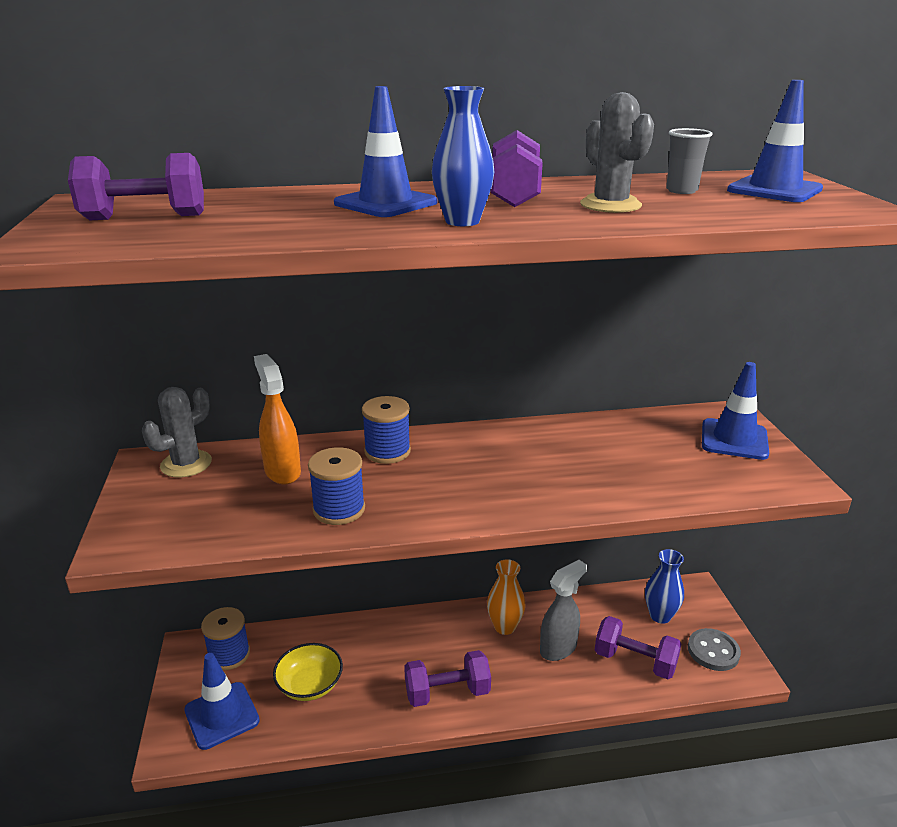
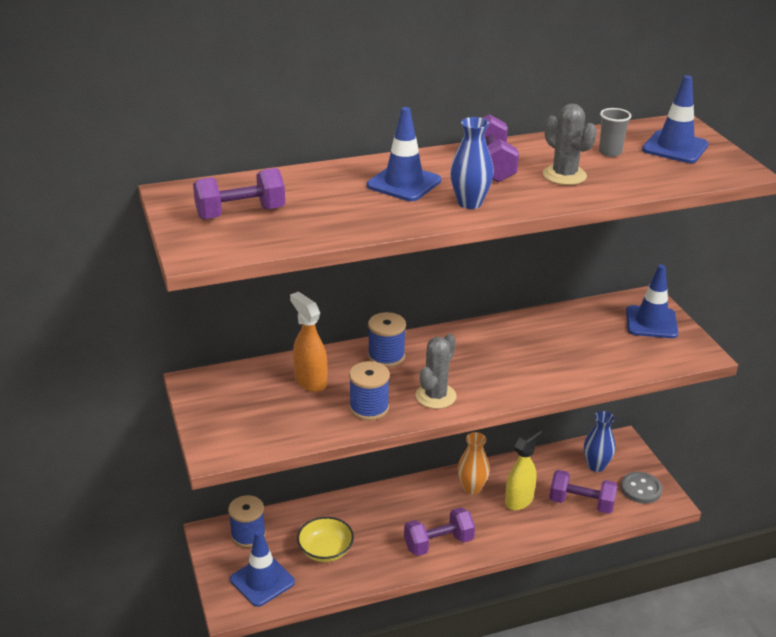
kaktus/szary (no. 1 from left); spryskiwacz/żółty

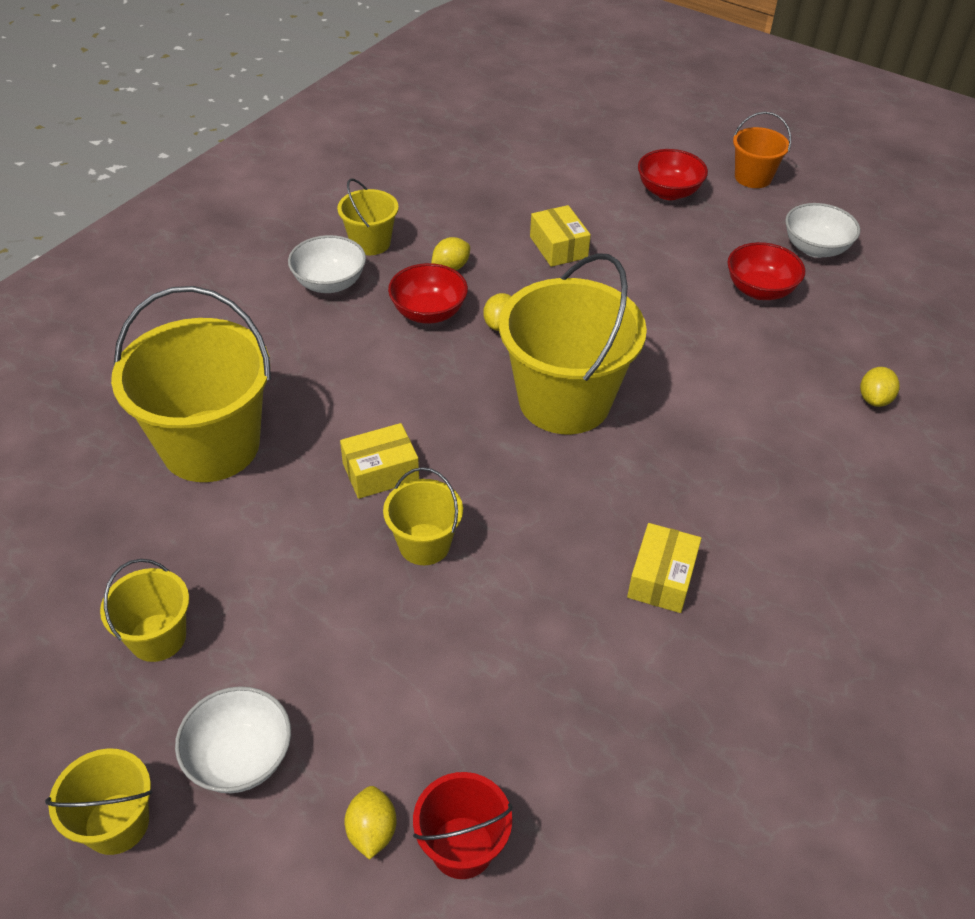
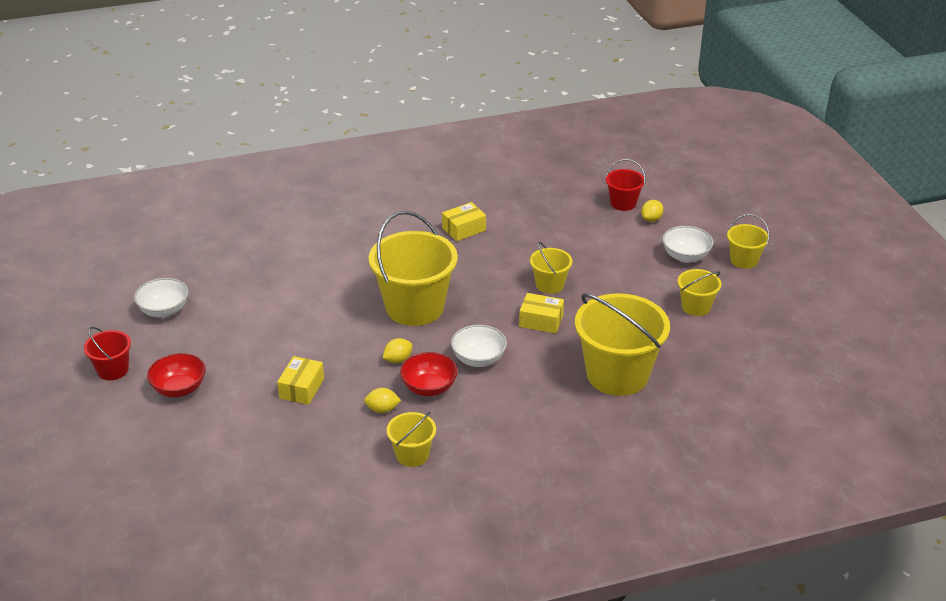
miska/czerwony (no. 3 from left in the first image); cytryna/żółty (no. 4 from left in the first image); miska/biały (no. 2 from left); wiadro/czerwony (no. 1 from left)

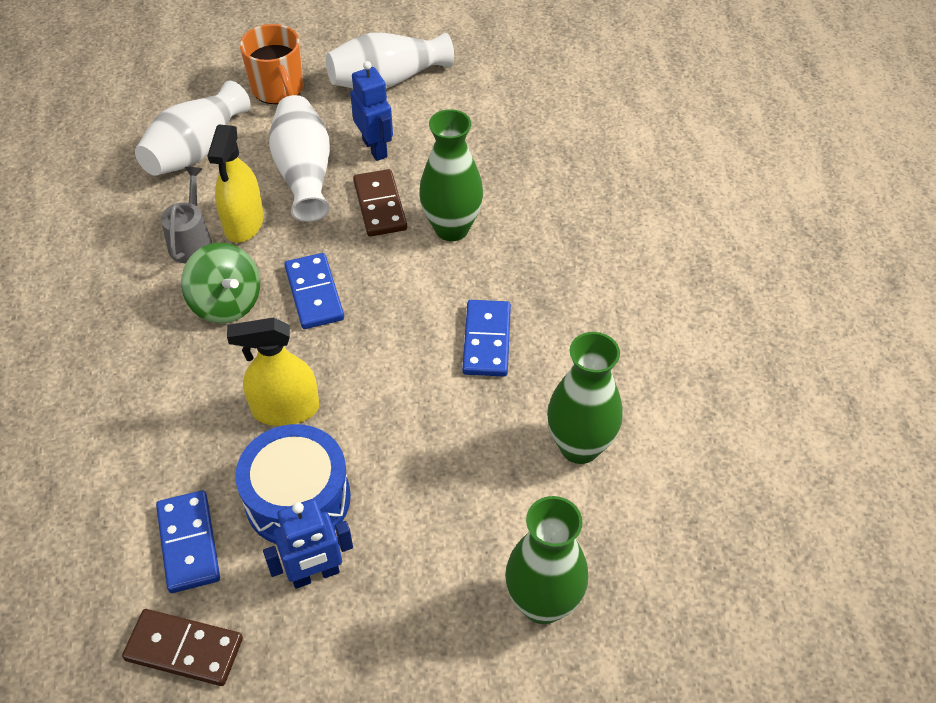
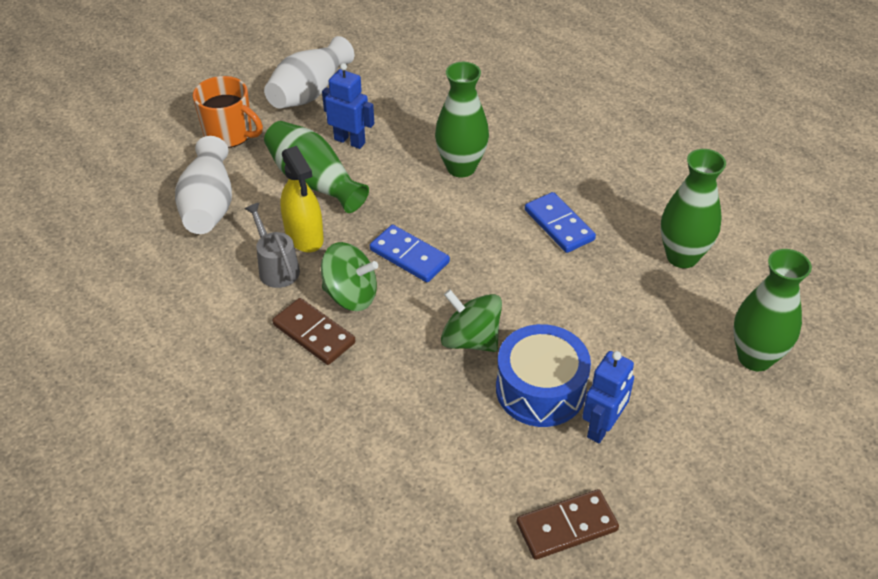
kostka domina/niebieski (no. 1 from left in the first image); kostka domina/brązowy (no. 1 from left); bączek/zielony (no. 2 from left); wazon/zielony (no. 1 from left)

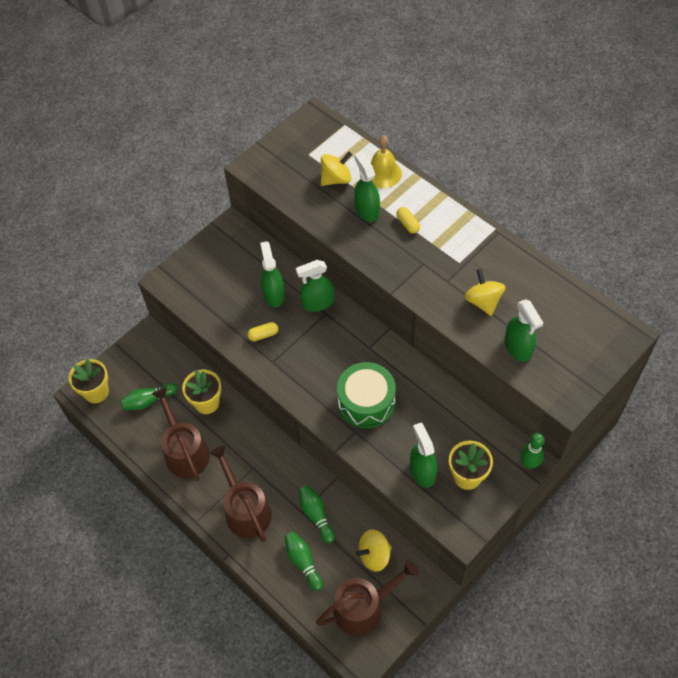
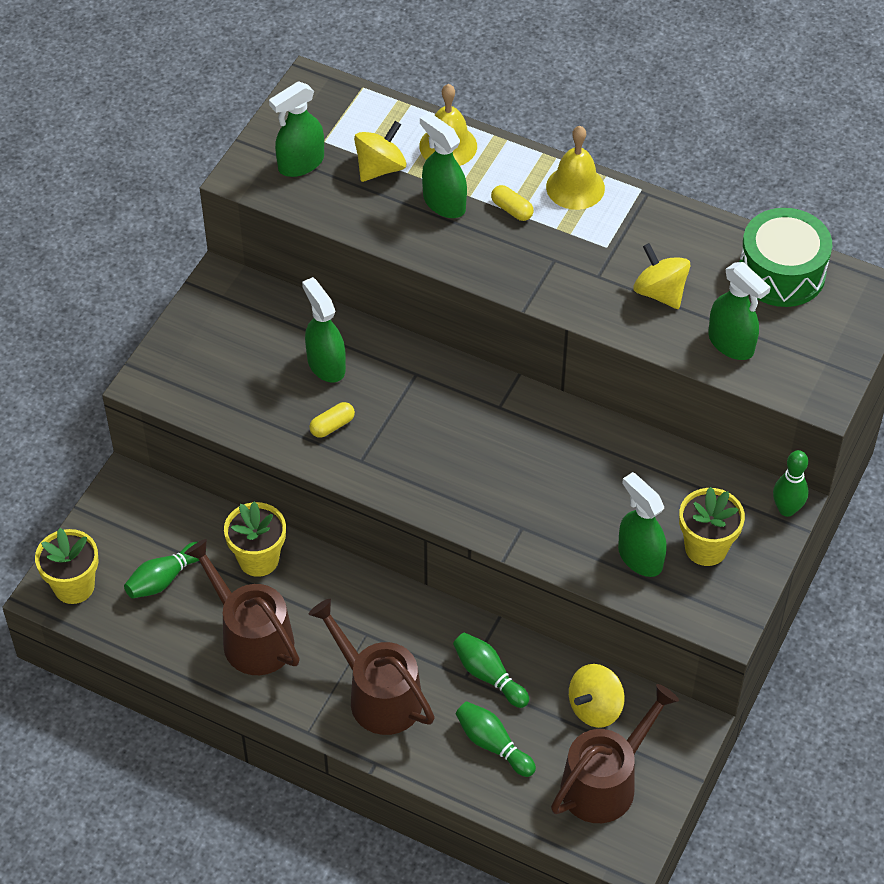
dzwonek/żółty (no. 2 from left); spryskiwacz/zielony (no. 1 from left); bęben/zielony

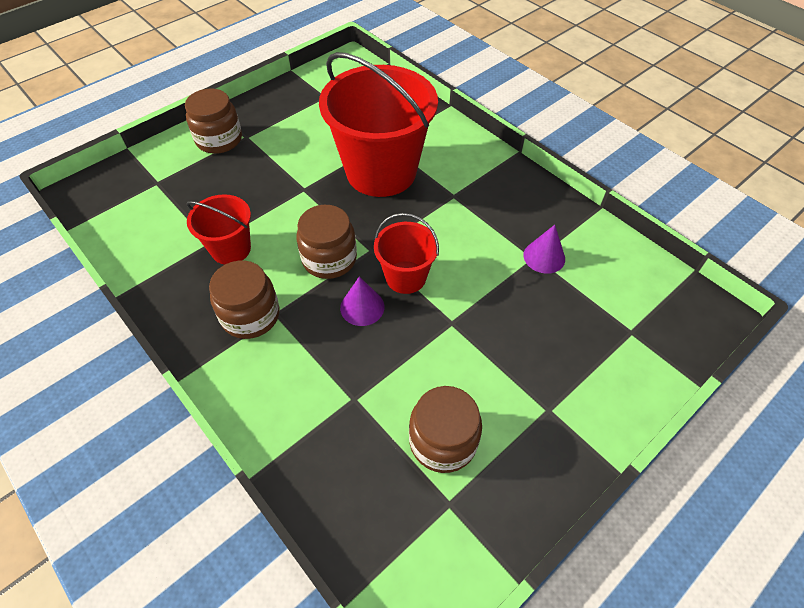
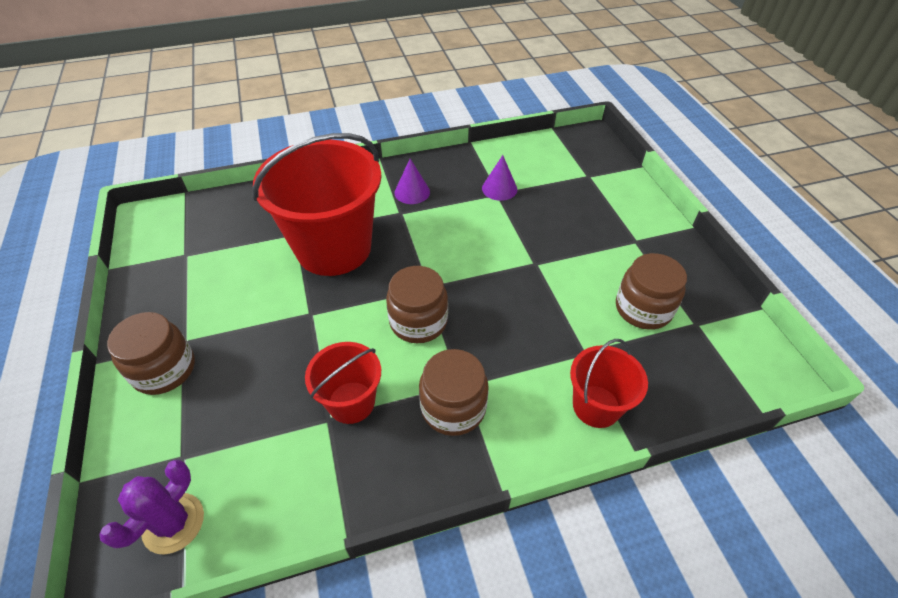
kaktus/fioletowy; stożek/fioletowy (no. 1 from left); wiadro/czerwony (no. 3 from left)

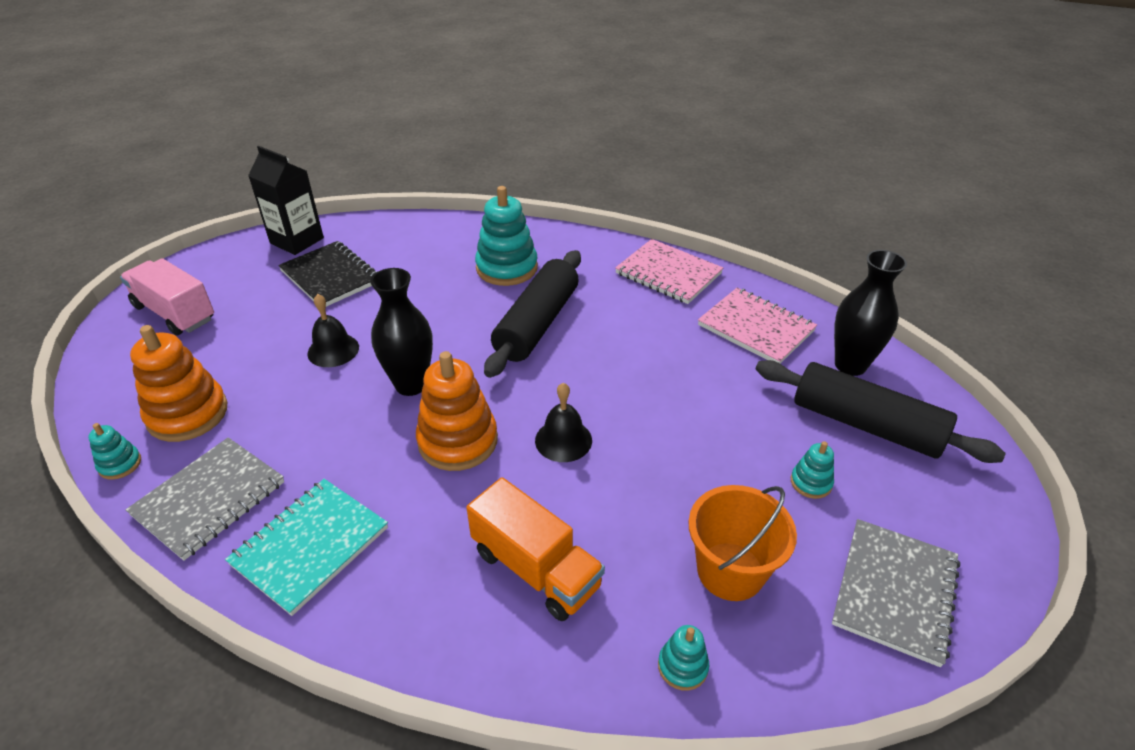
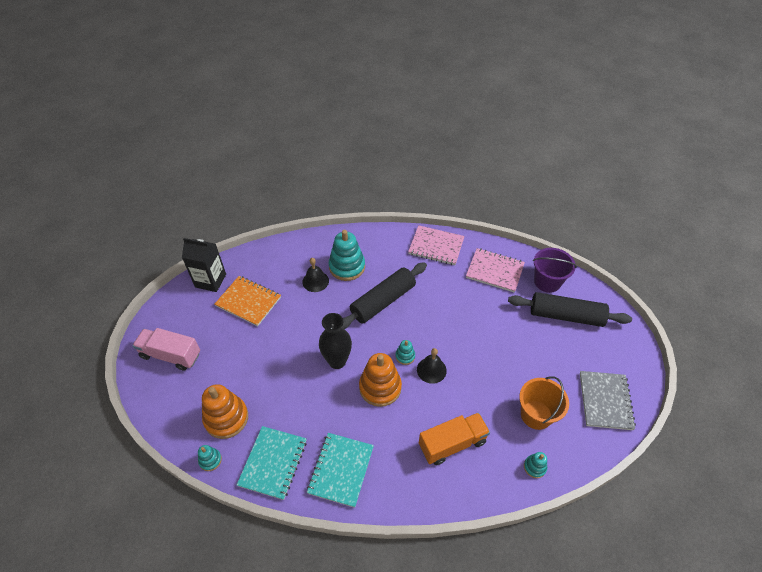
dzwonek/czarny (no. 1 from left); zabawka nakładanka/turkusowy (no. 3 from left); wiadro/fioletowy; zeszyt/turkusowy (no. 1 from left); zeszyt/pomarańczowy; ciężarówka/pomarańczowy; wałek do ciasta/czarny (no. 1 from left)

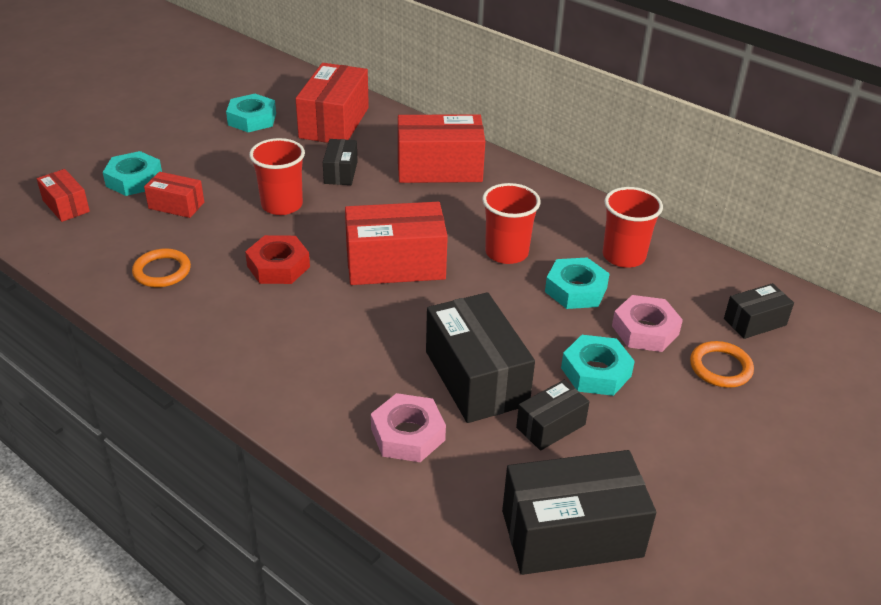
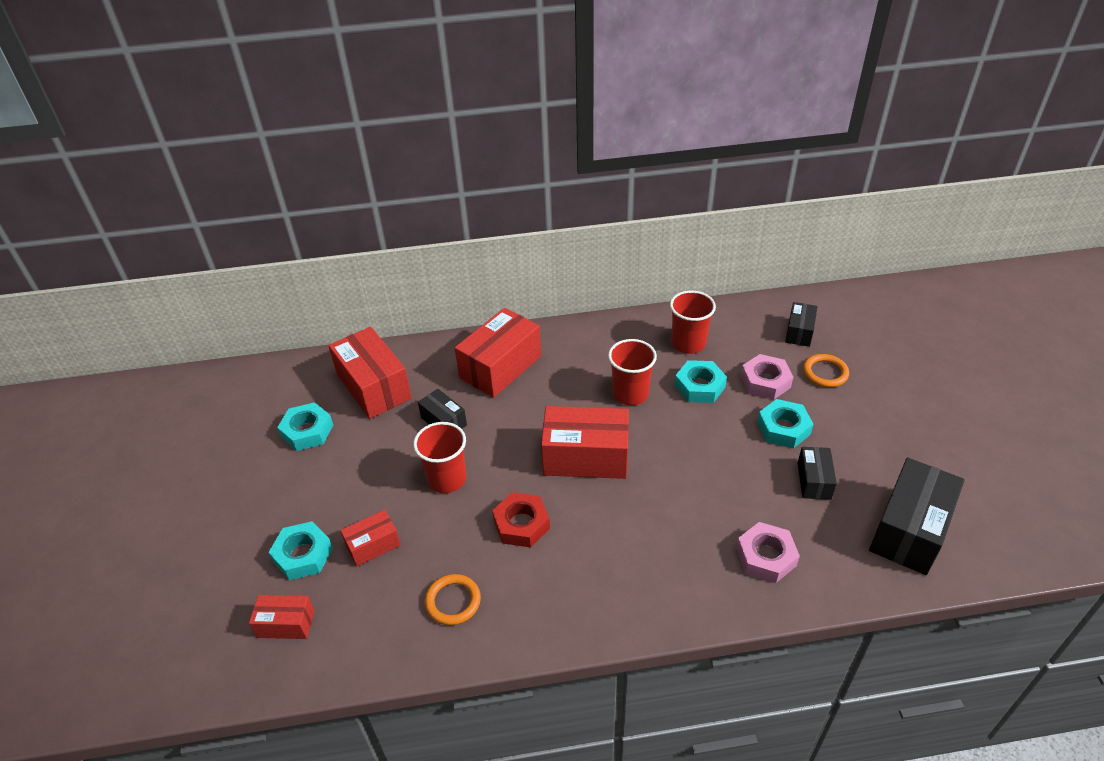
pudełko/czarny (no. 2 from left in the first image); pudełko/czerwony (no. 5 from left)

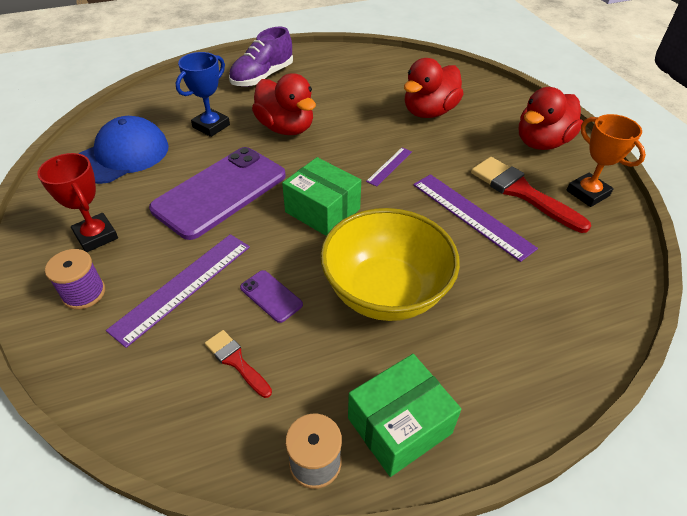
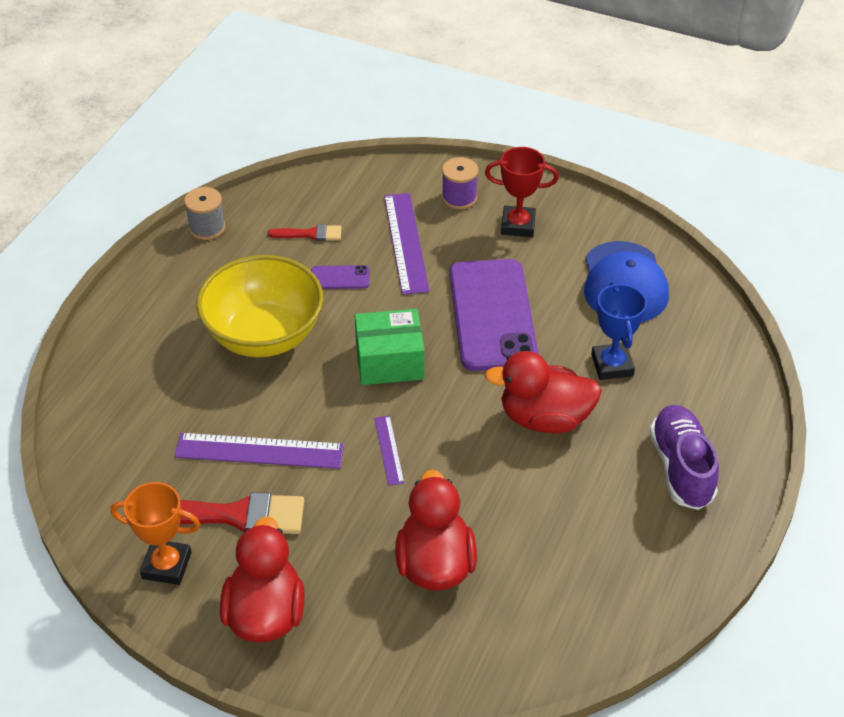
pudełko/zielony (no. 2 from left in the first image)

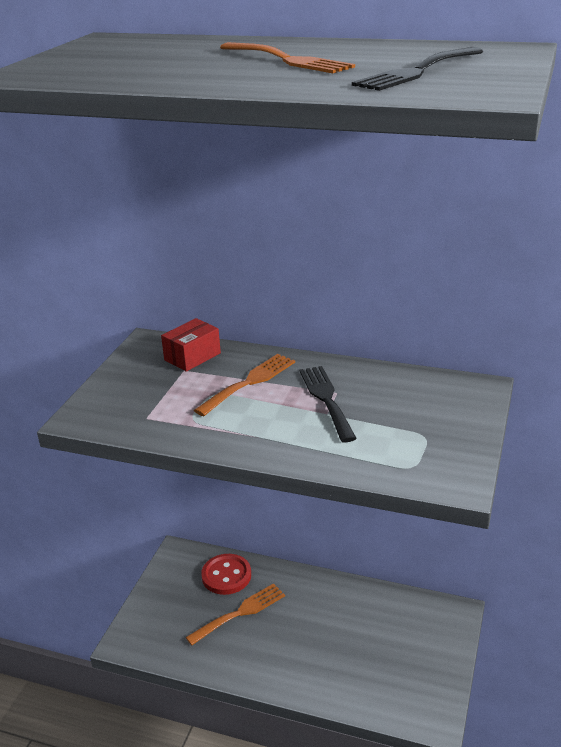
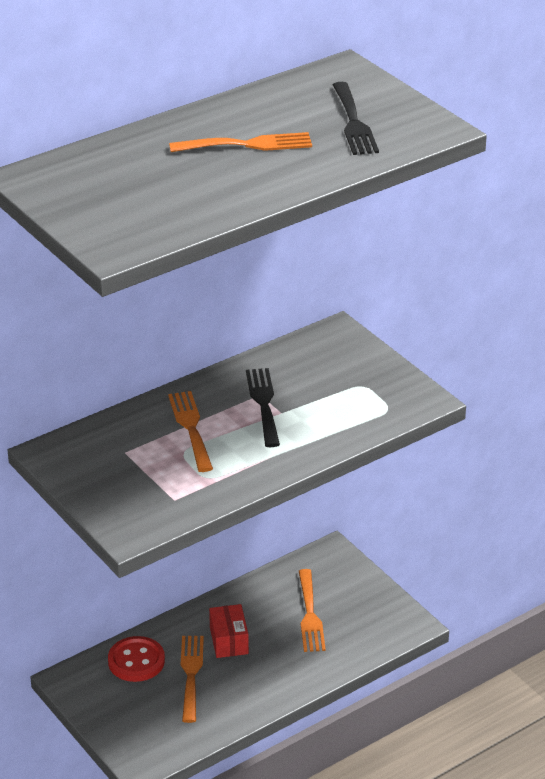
widelec/pomarańczowy (no. 4 from left); pudełko/czerwony; widelec/czarny (no. 1 from left)

